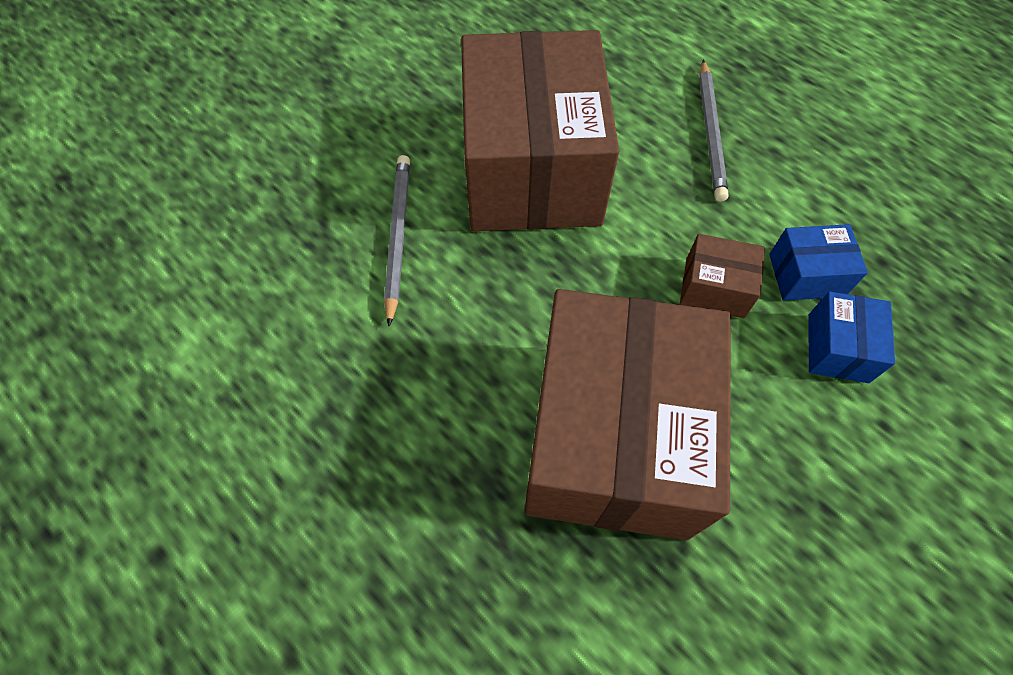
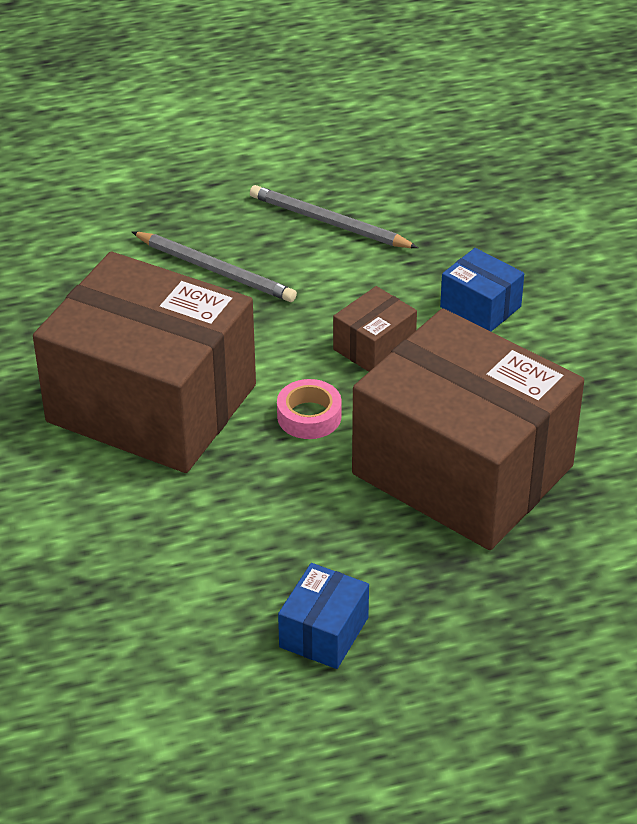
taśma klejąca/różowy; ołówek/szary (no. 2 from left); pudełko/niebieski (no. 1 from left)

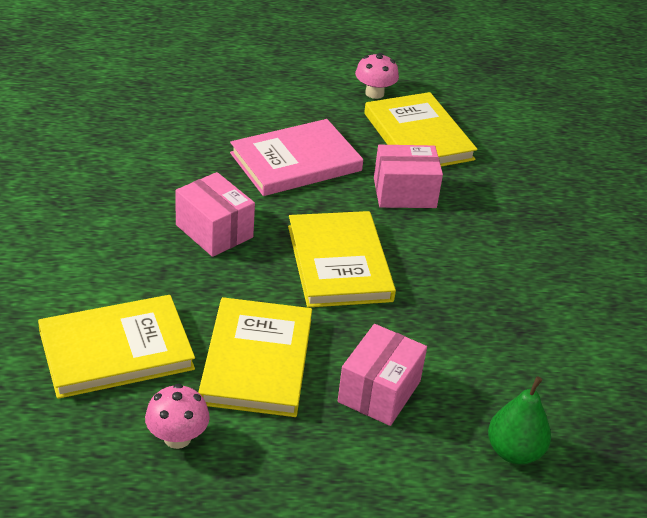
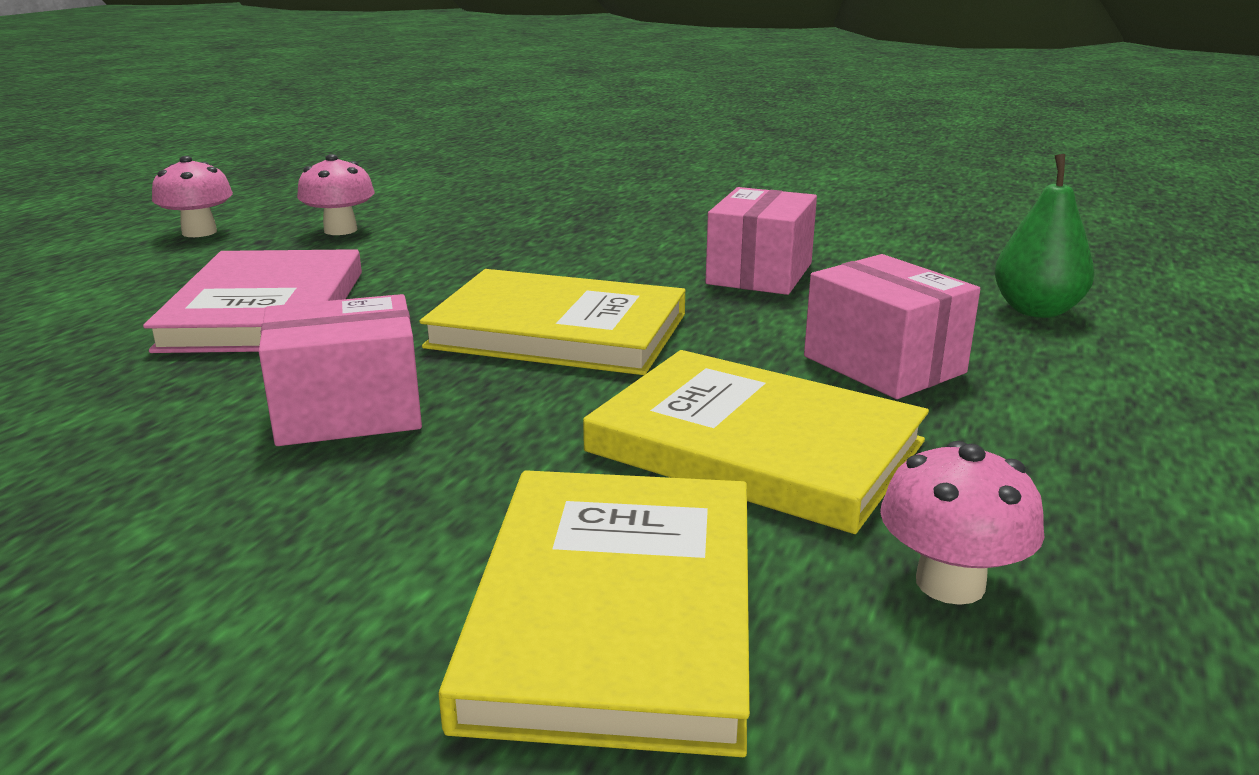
pudełko/różowy (no. 2 from left); grzyb/różowy (no. 2 from left)

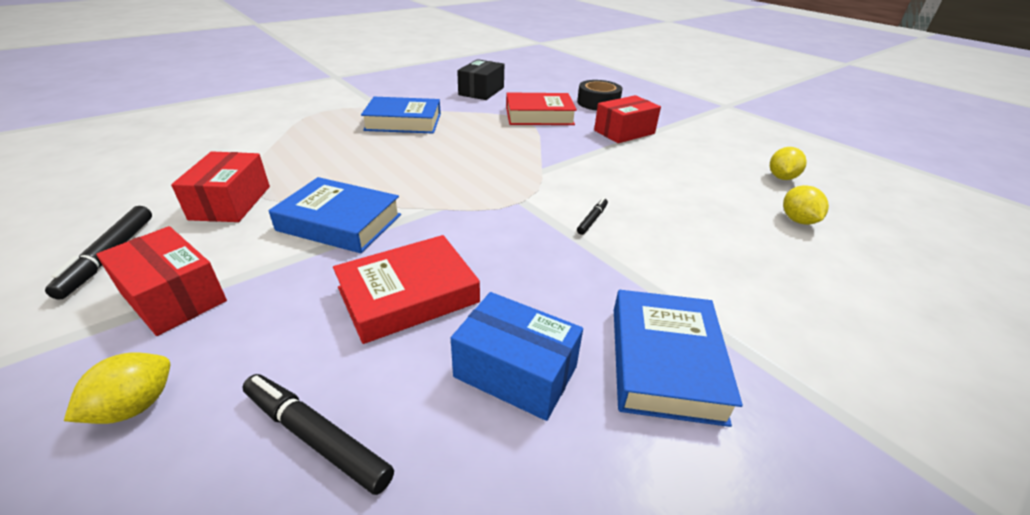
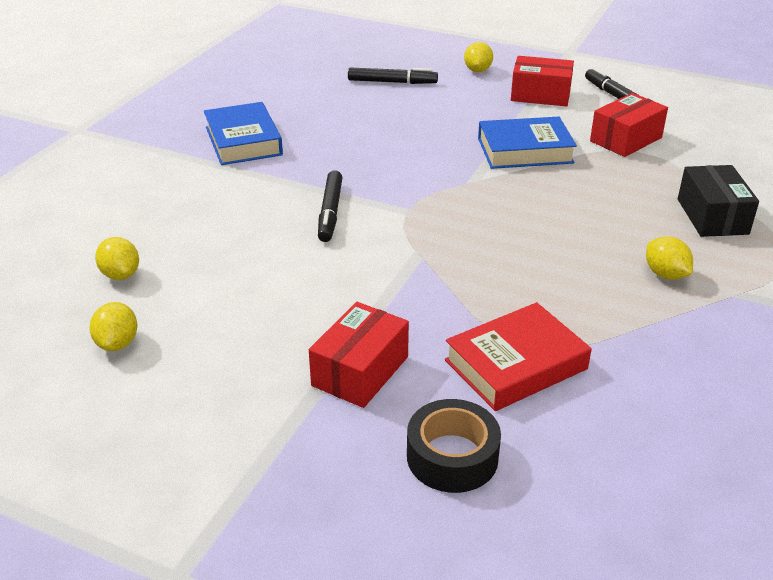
książka/czerwony (no. 1 from left in the first image); pudełko/niebieski; pudełko/czarny; cytryna/żółty (no. 4 from left); pudełko/czerwony (no. 3 from left); flamaster/czarny (no. 1 from left)

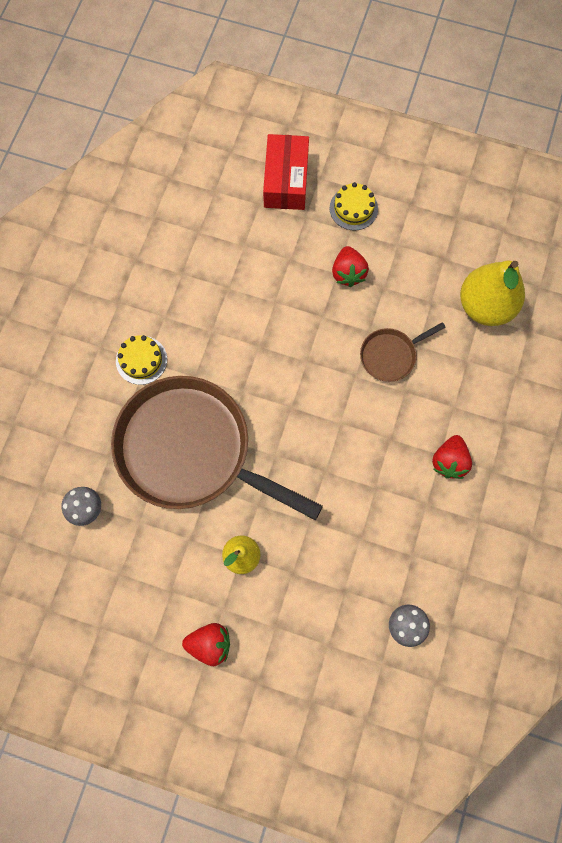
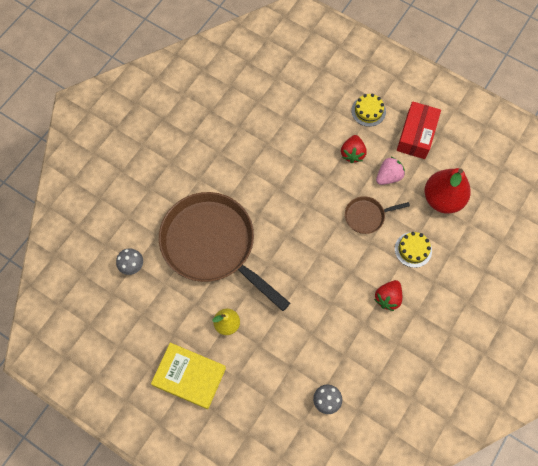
truskawka/różowy; tort/żółty (no. 2 from left); pudełko/czerwony; książka/żółty; gruszka/czerwony

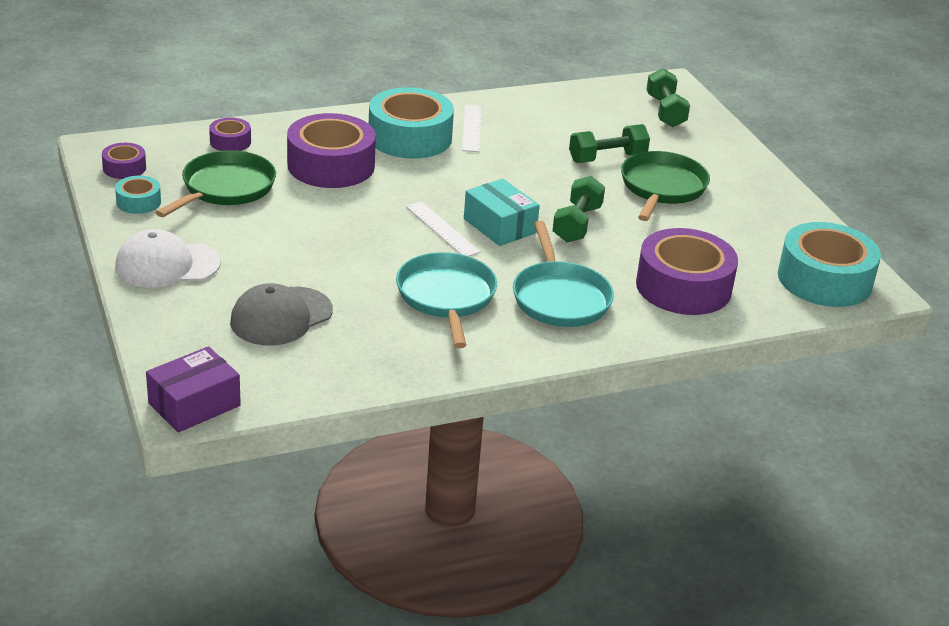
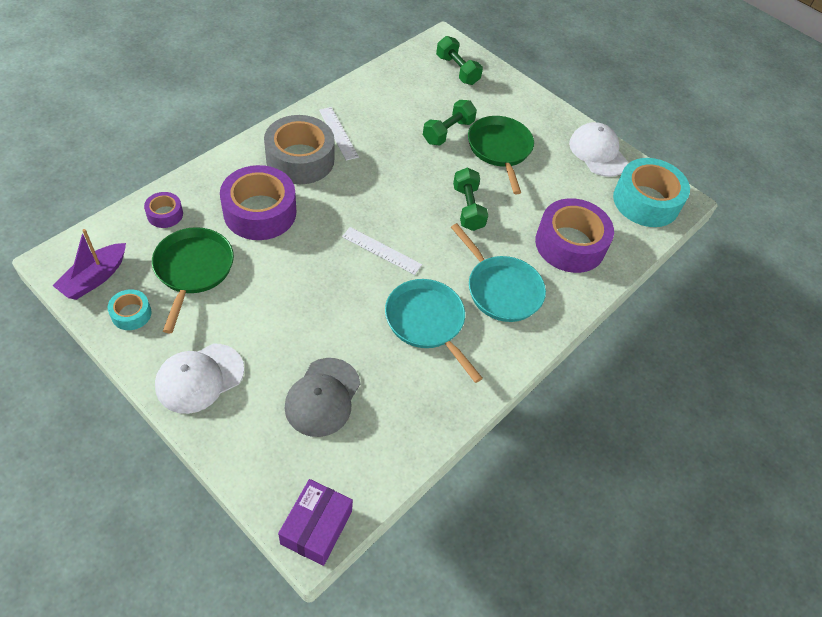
pudełko/turkusowy; czapka/biały (no. 2 from left); łódka/fioletowy; taśma klejąca/szary

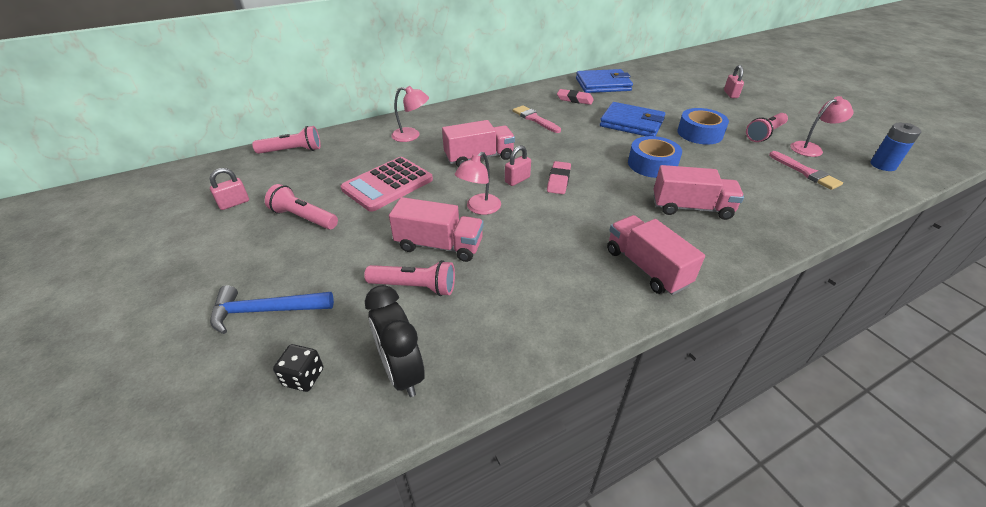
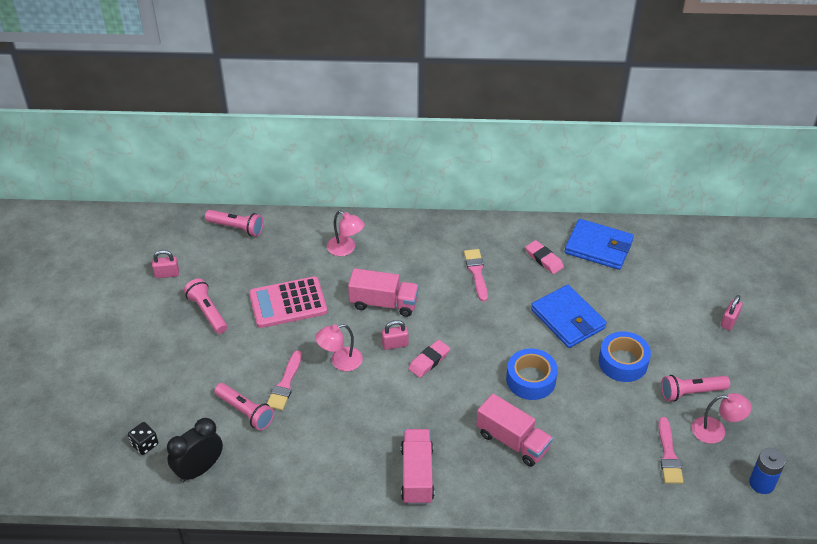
młotek/niebieski; pędzel/różowy (no. 1 from left); budzik/czarny

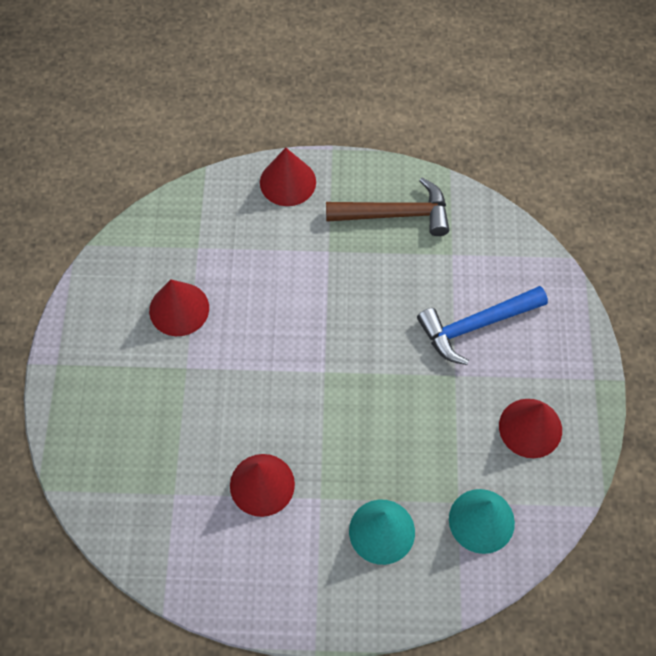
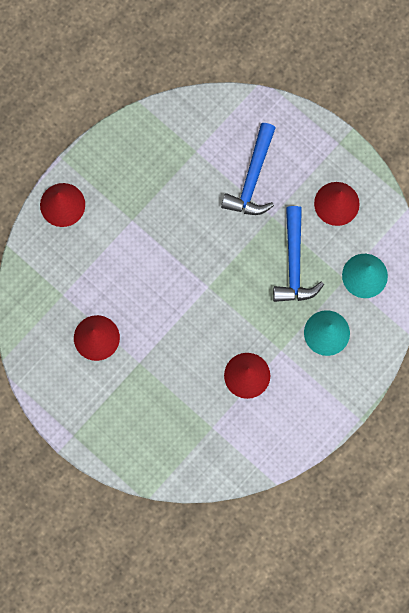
młotek/brązowy; młotek/niebieski (no. 2 from left)

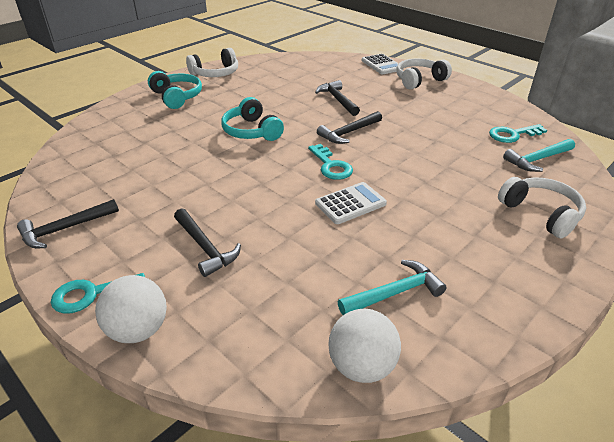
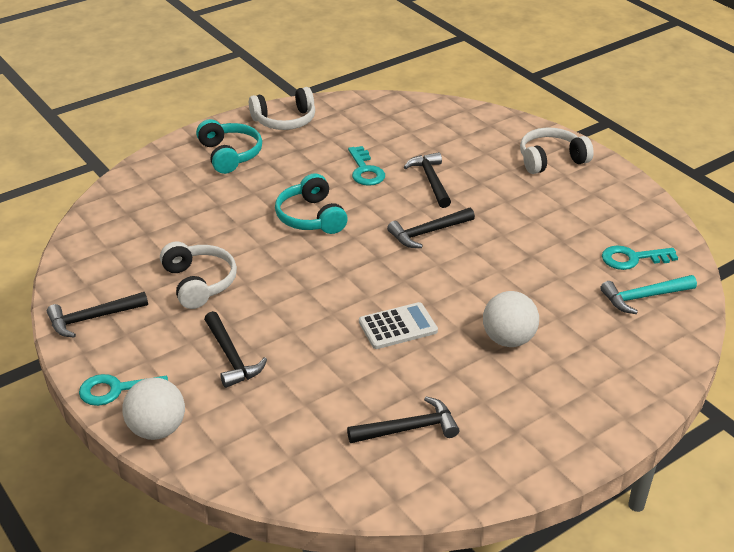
kalkulator/biały (no. 2 from left in the first image); klucz/turkusowy (no. 2 from left); piłka/biały (no. 2 from left); słuchawki/biały (no. 1 from left); młotek/czarny (no. 3 from left)

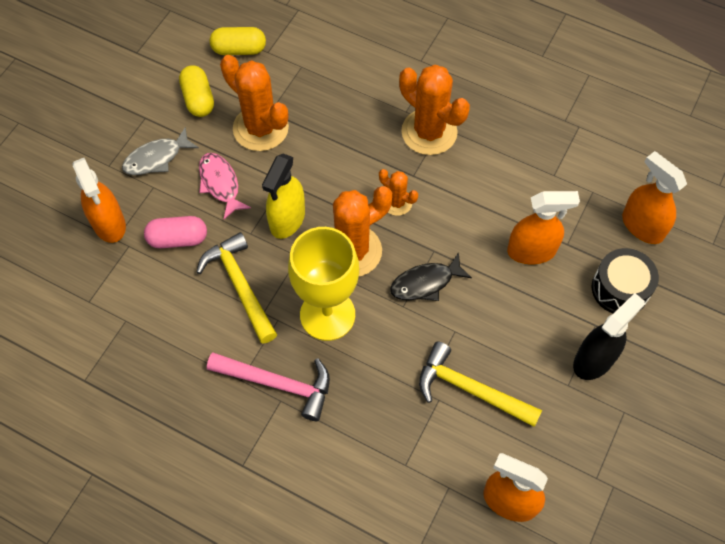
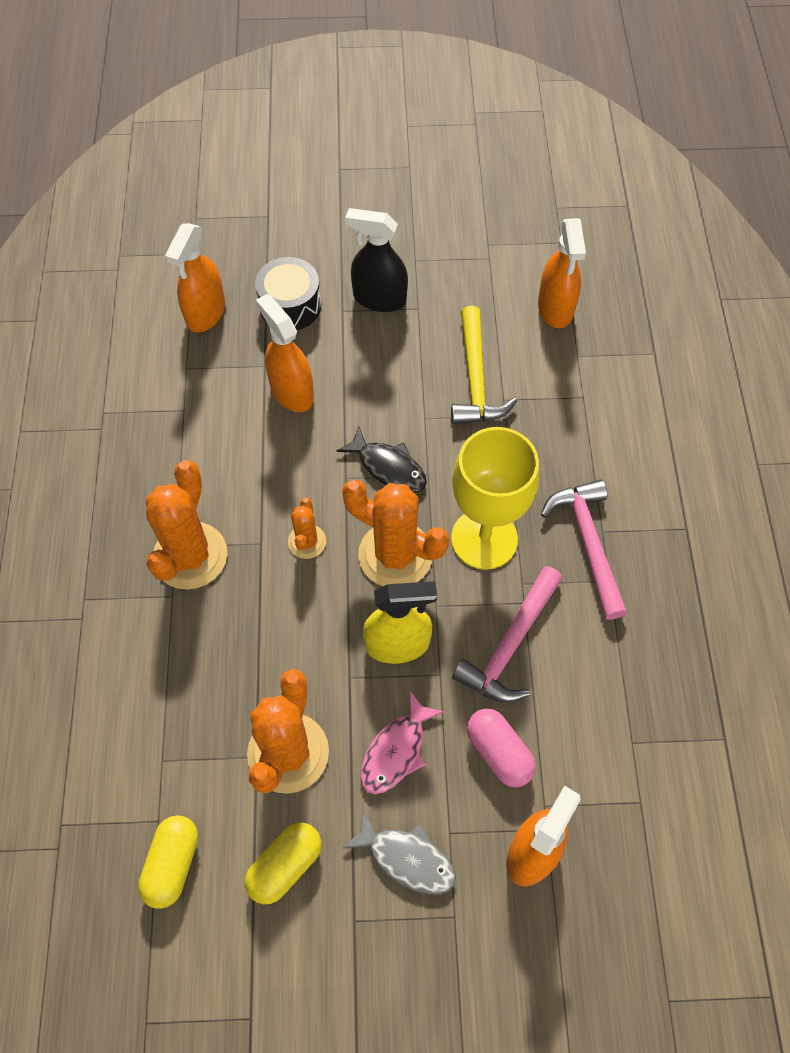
młotek/różowy (no. 1 from left); kapsułka/żółty (no. 1 from left)

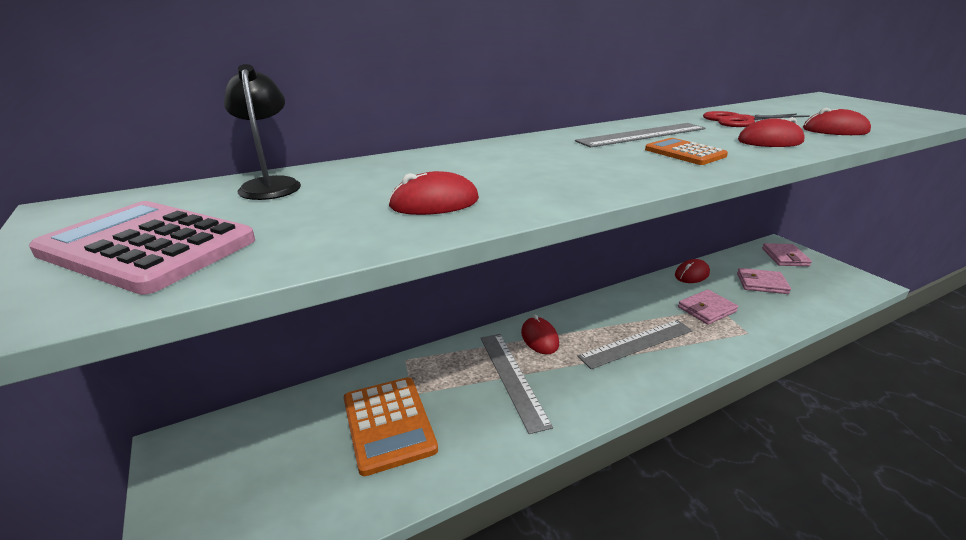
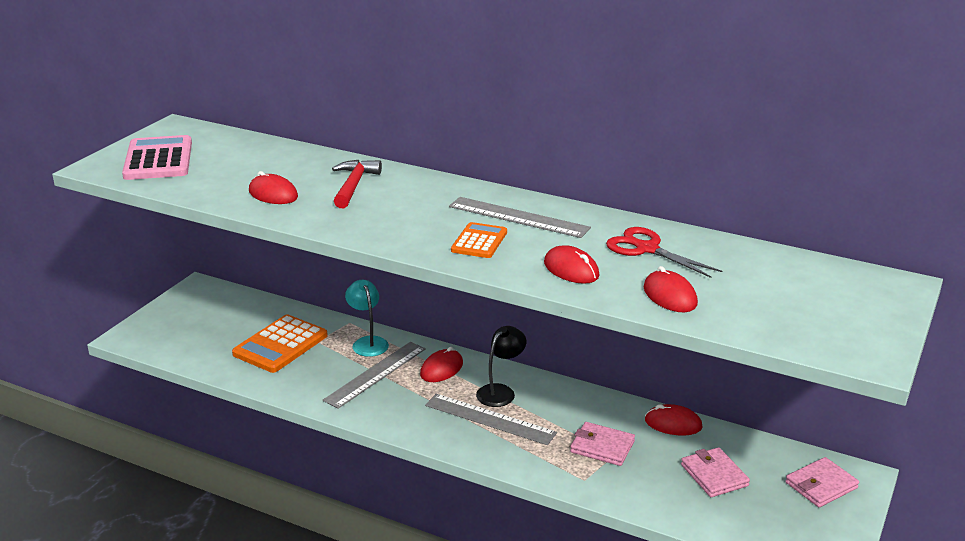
młotek/czerwony; lampka/turkusowy; lampka/czarny

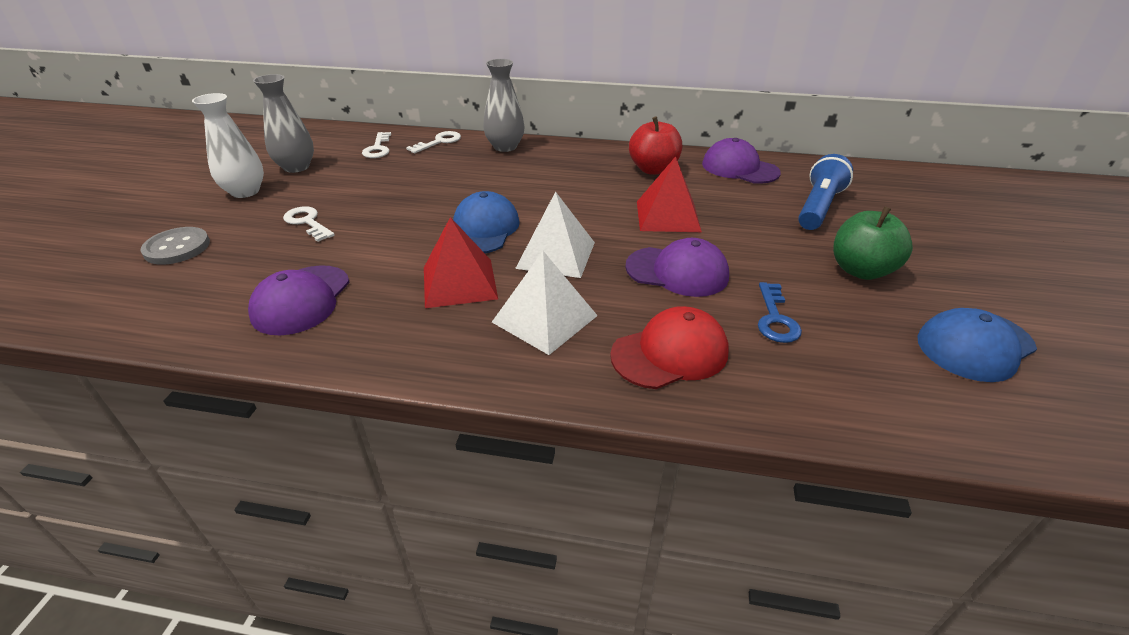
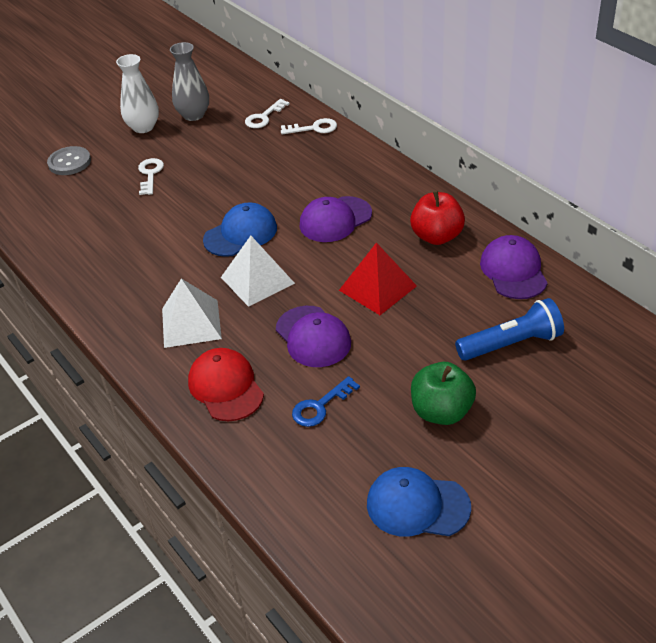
piramida/czerwony (no. 1 from left in the first image); wazon/szary (no. 2 from left in the first image); czapka/fioletowy (no. 2 from left); czapka/czerwony

